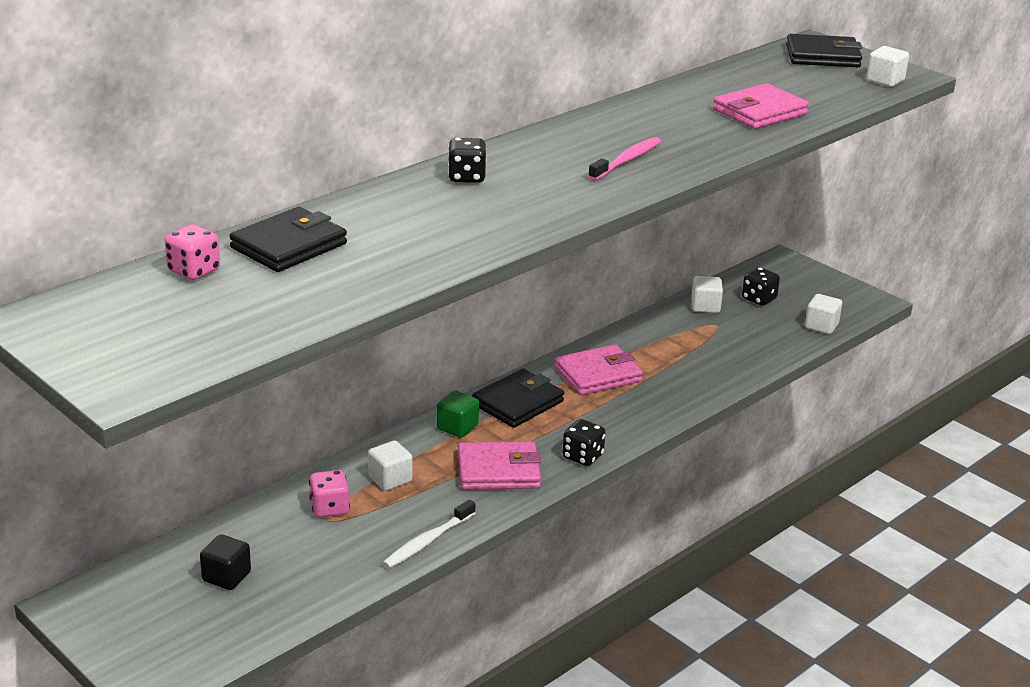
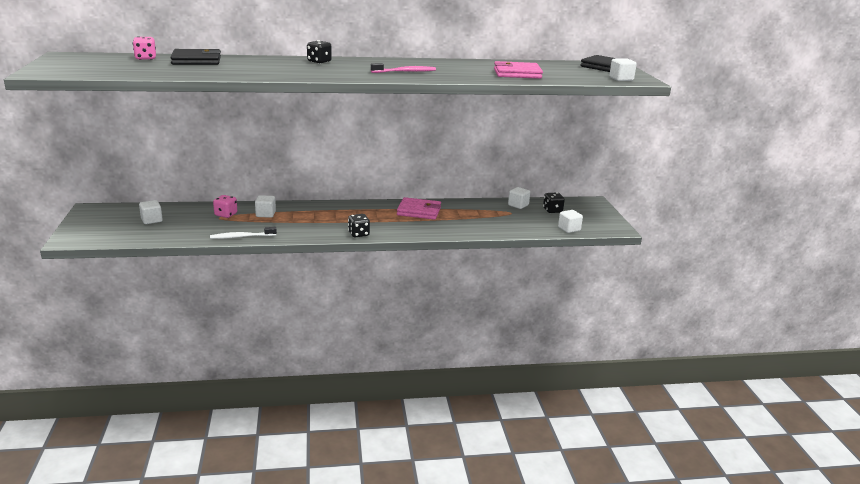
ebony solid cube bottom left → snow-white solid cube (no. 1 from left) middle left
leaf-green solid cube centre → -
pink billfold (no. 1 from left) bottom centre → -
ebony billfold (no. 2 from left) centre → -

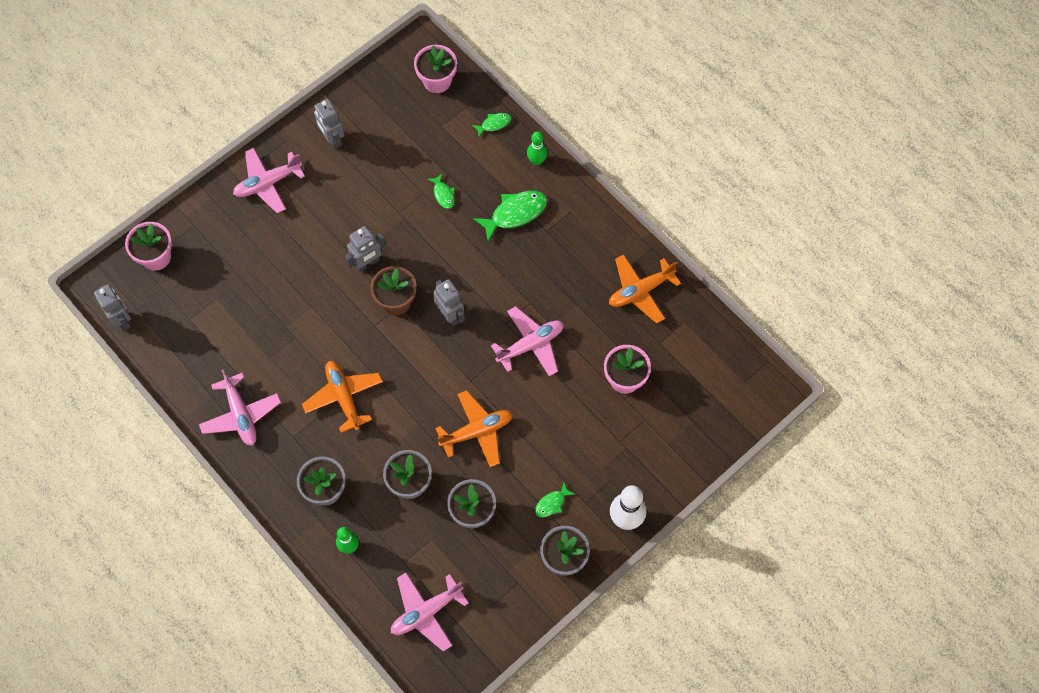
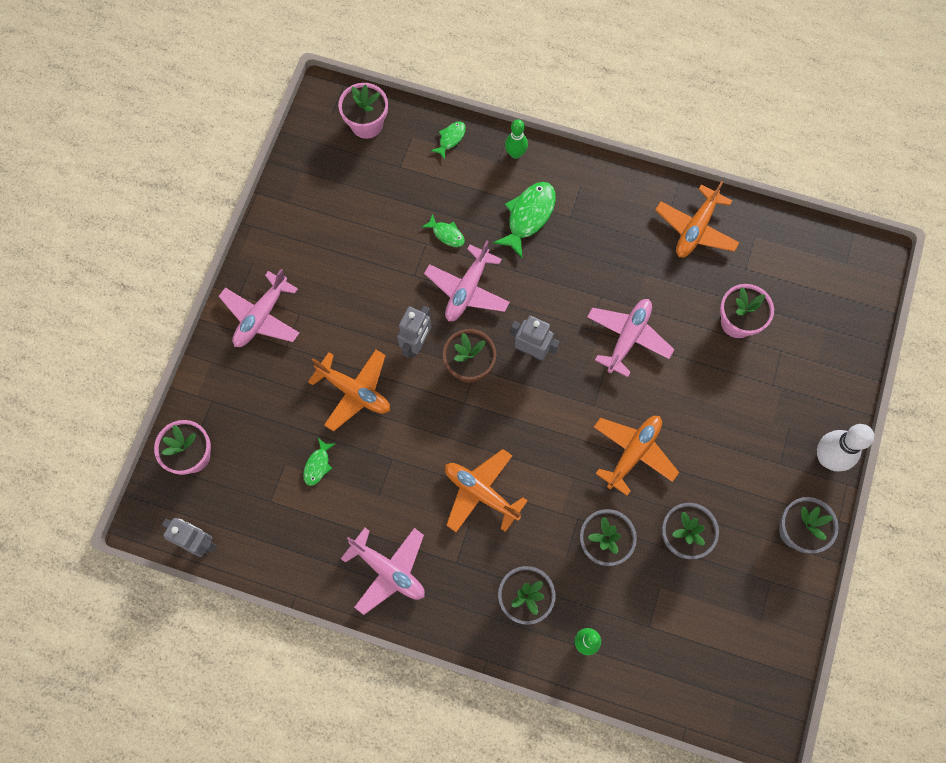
leaf-green toy fish (no. 4 from left in the first image) bottom centre → leaf-green toy fish (no. 1 from left) centre, relocated
- → orange aeroplane (no. 1 from left) centre
pink aeroplane (no. 3 from left) bottom centre → pink aeroplane (no. 3 from left) centre, relocated
grey robot figure (no. 2 from left) top left → -

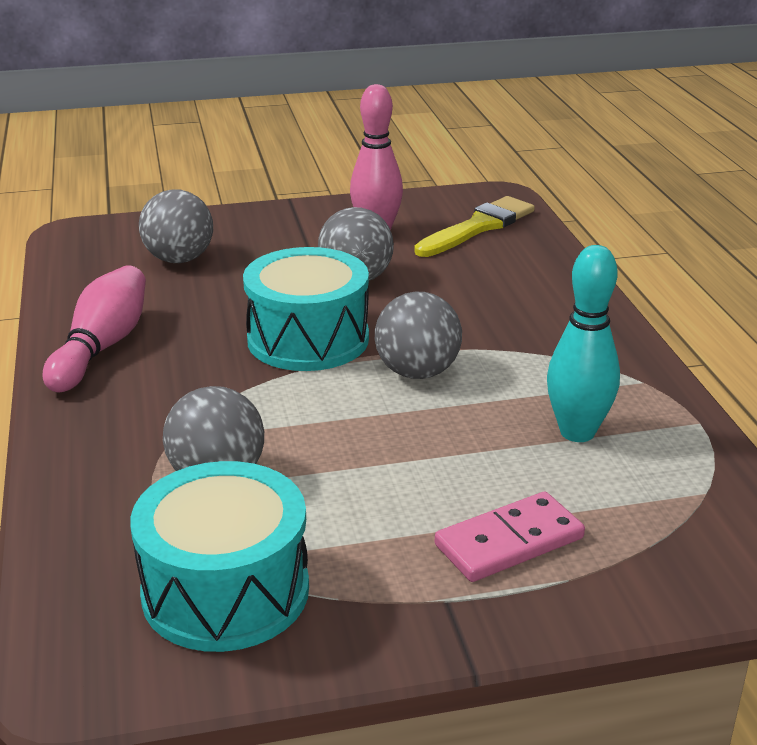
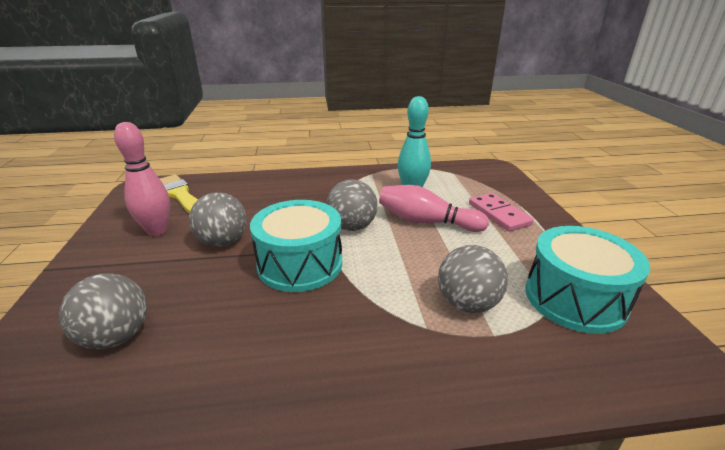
pink skittle (no. 1 from left in the first image) middle left → pink skittle (no. 2 from left) centre, relocated

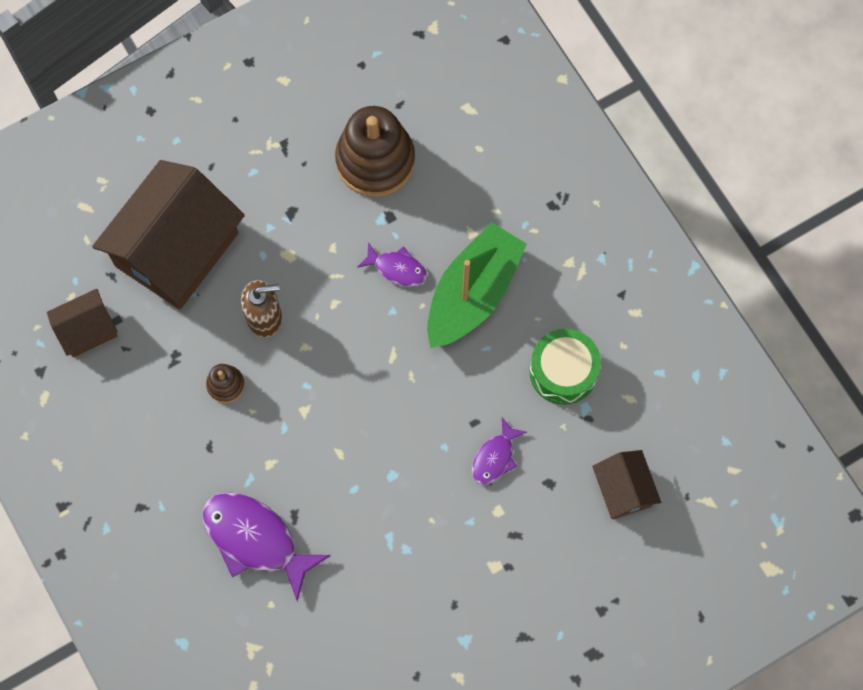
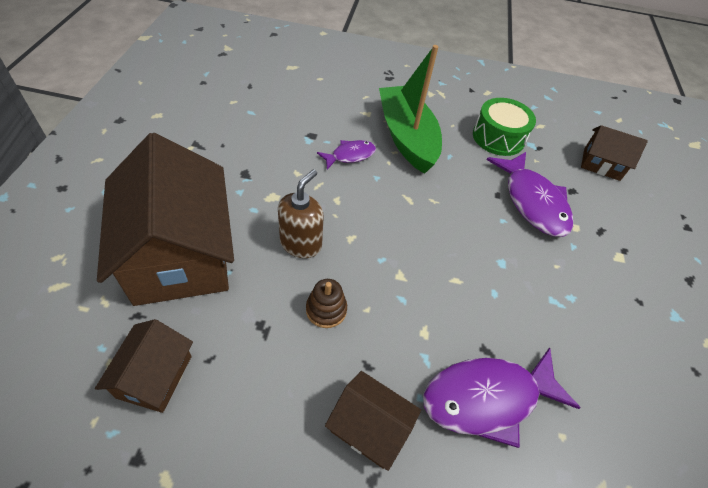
- → brown cottage (no. 3 from left) bottom centre
violet toy fish (no. 3 from left) centre → violet toy fish (no. 3 from left) middle right, x1.84
brown stacking toy (no. 2 from left) top centre → -

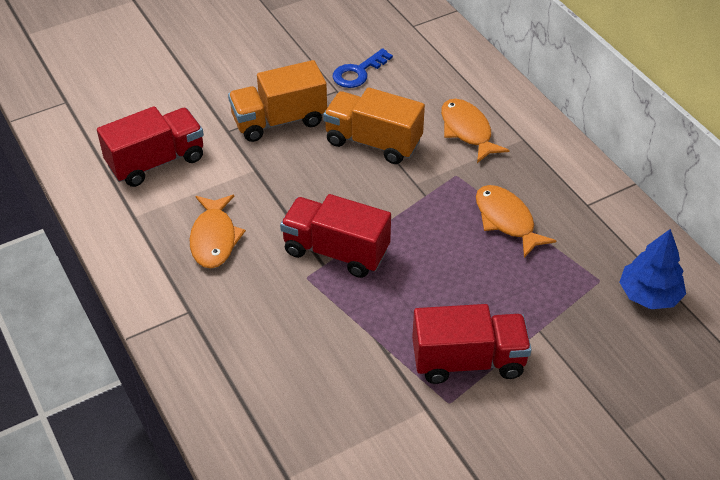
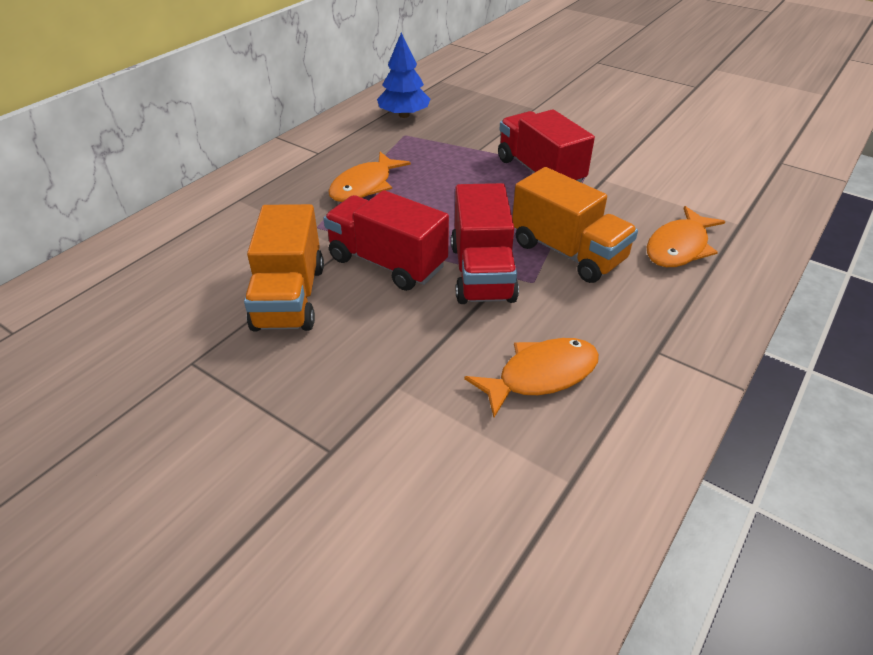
scarlet toy truck (no. 1 from left) top left → scarlet toy truck (no. 1 from left) centre, relocated
orange toy truck (no. 1 from left in the first image) top centre → orange toy truck (no. 2 from left) centre, relocated
orange toy fish (no. 2 from left in the first image) top centre → orange toy fish (no. 3 from left) middle right, relocated
blue key top centre → -

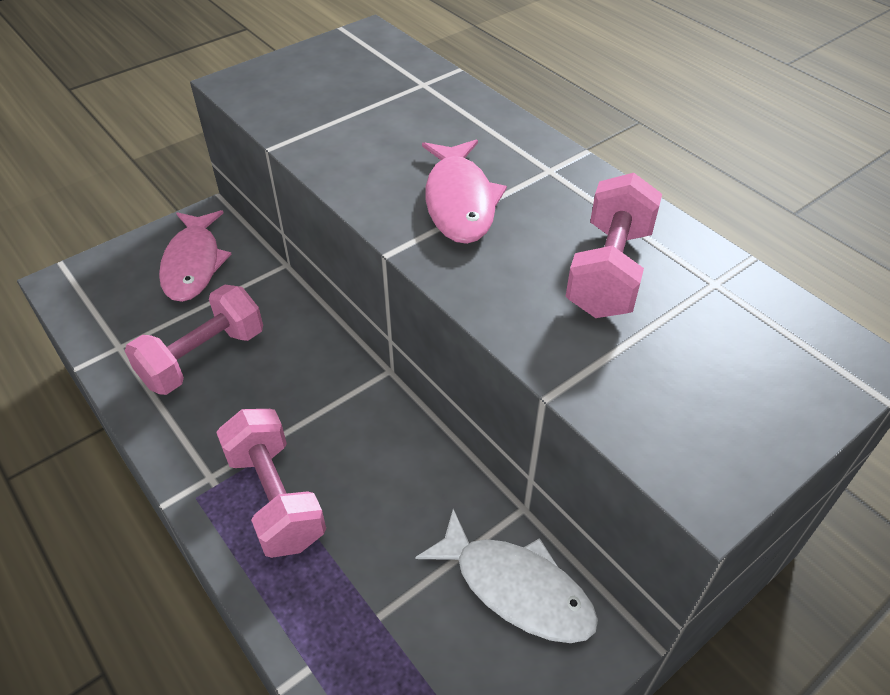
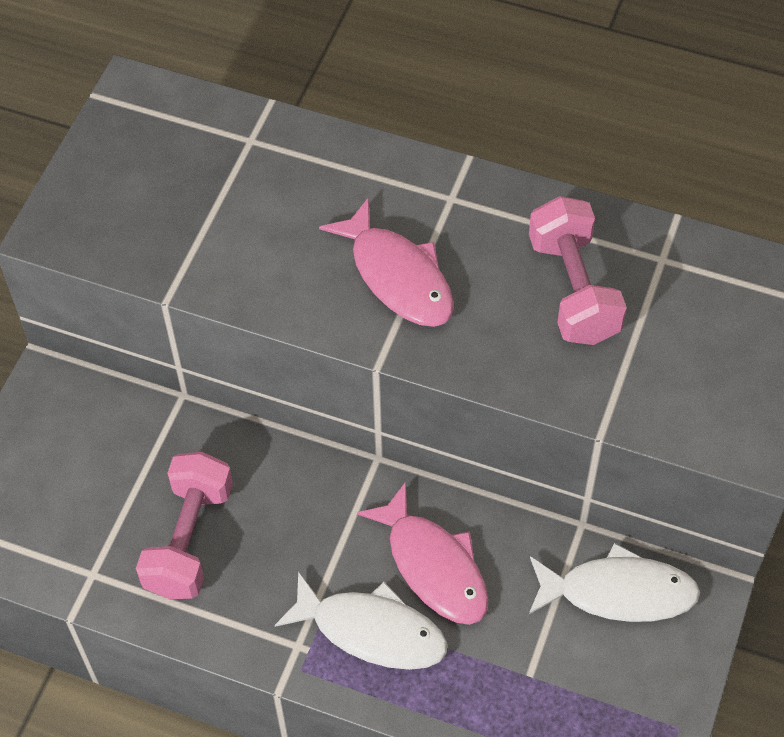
pink dumbbell (no. 2 from left) bottom left → snow-white toy fish (no. 1 from left) bottom centre
pink toy fish (no. 1 from left in the first image) middle left → pink toy fish (no. 2 from left) bottom centre, relocated

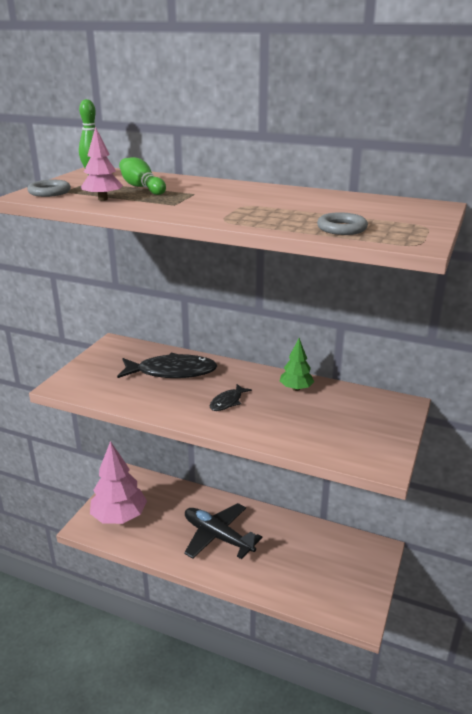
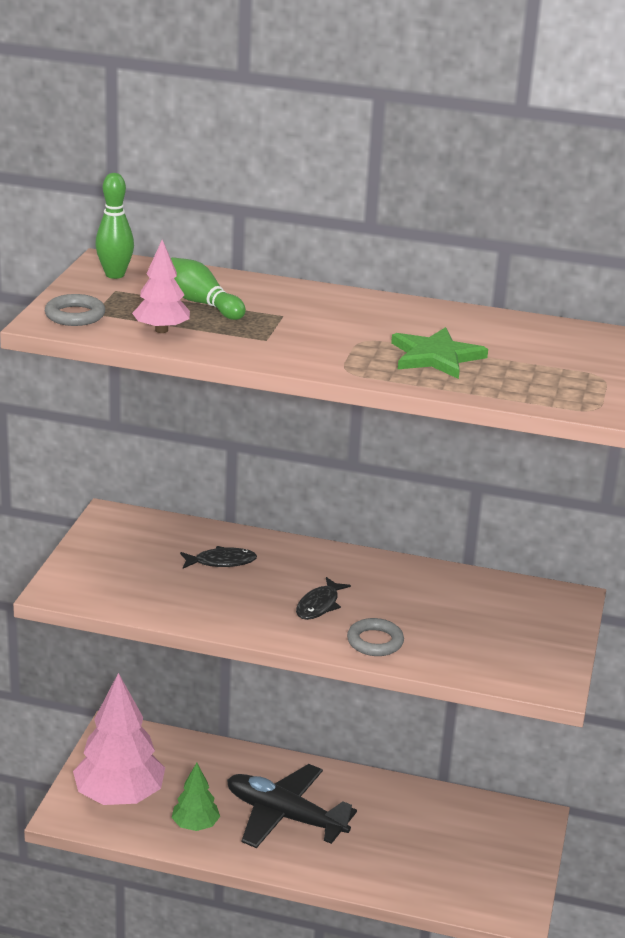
leaf-green toy tree centre → leaf-green toy tree bottom left, relocated
ebony toy fish (no. 1 from left) centre, x0.51
grey torus (no. 2 from left) top right → grey torus (no. 2 from left) bottom centre, relocated
- → leaf-green five-pointed star middle right

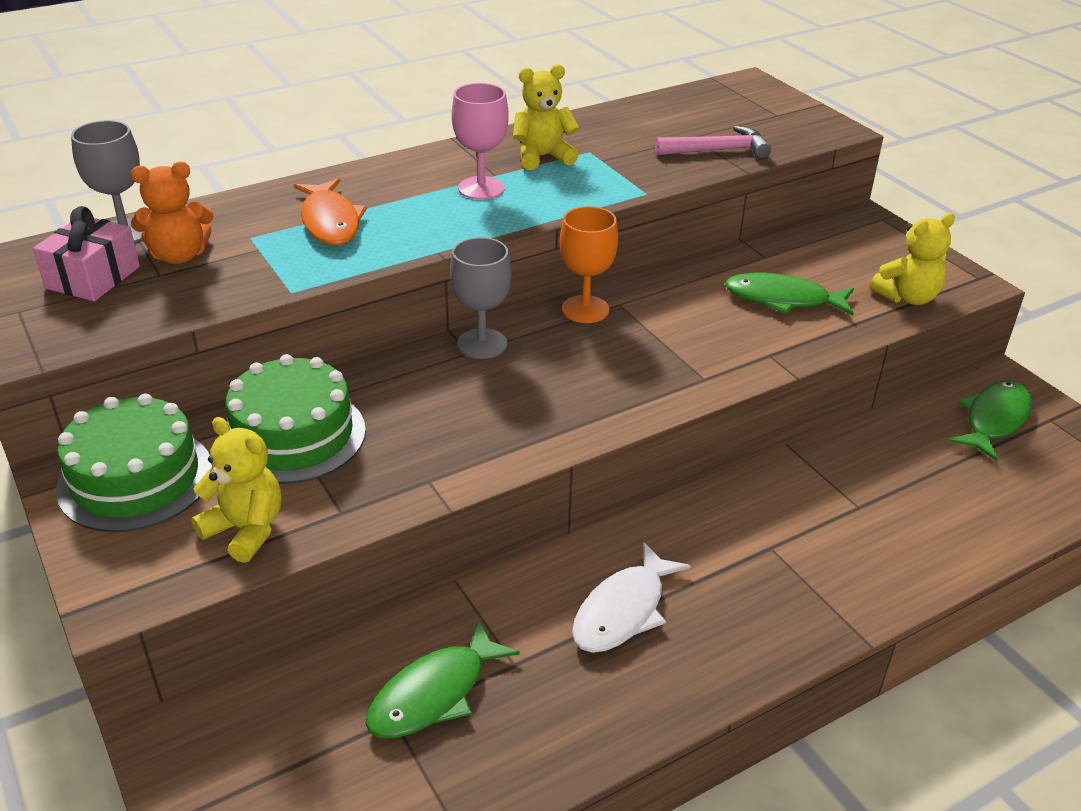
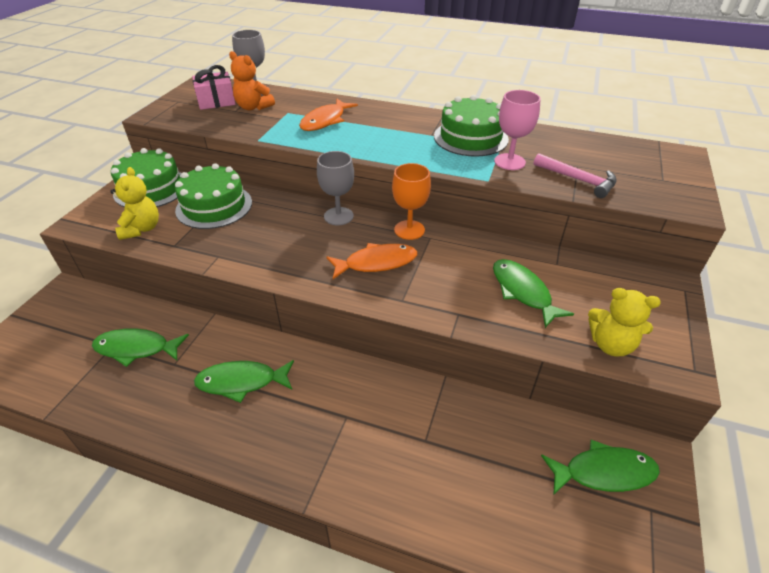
snow-white toy fish bottom centre → leaf-green toy fish (no. 2 from left) middle left
- → orange toy fish (no. 2 from left) centre
yellow teddy (no. 2 from left) top centre → leaf-green layer cake (no. 3 from left) top centre
pink goblet top centre → pink goblet top right, relocated

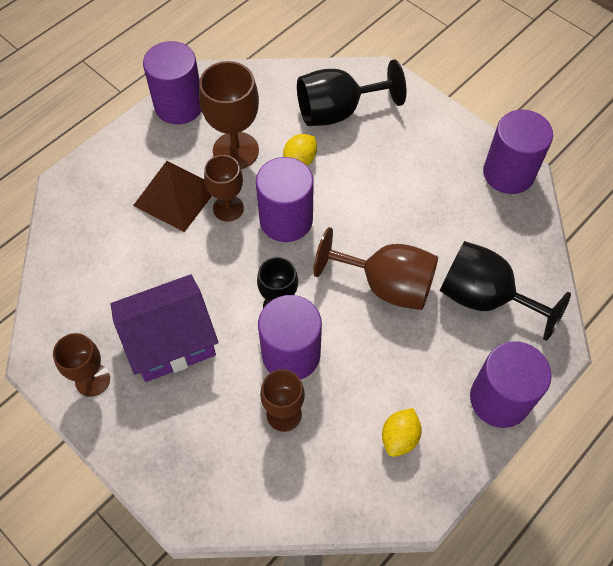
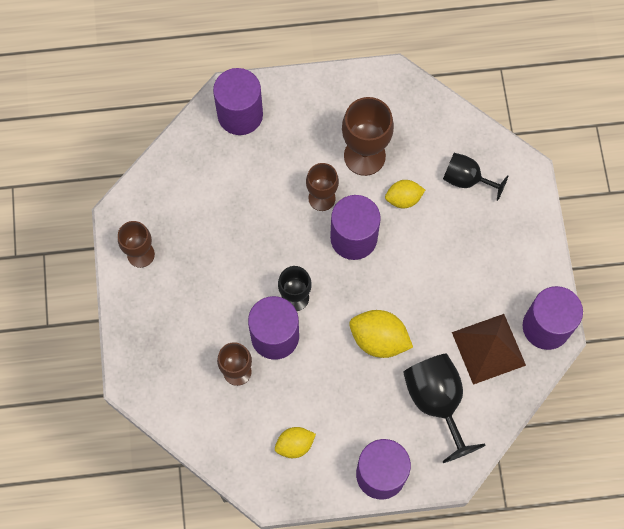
violet solid cylinder (no. 1 from left) top left → violet solid cylinder (no. 1 from left) top centre, relocated
brown goblet (no. 5 from left) centre → yellow citrus fruit (no. 2 from left) centre
ebony goblet (no. 2 from left in the first image) top centre → ebony goblet (no. 3 from left) middle right, x0.64
brown pyramid shape middle left → brown pyramid shape middle right, relocated
violet cottage middle left → -

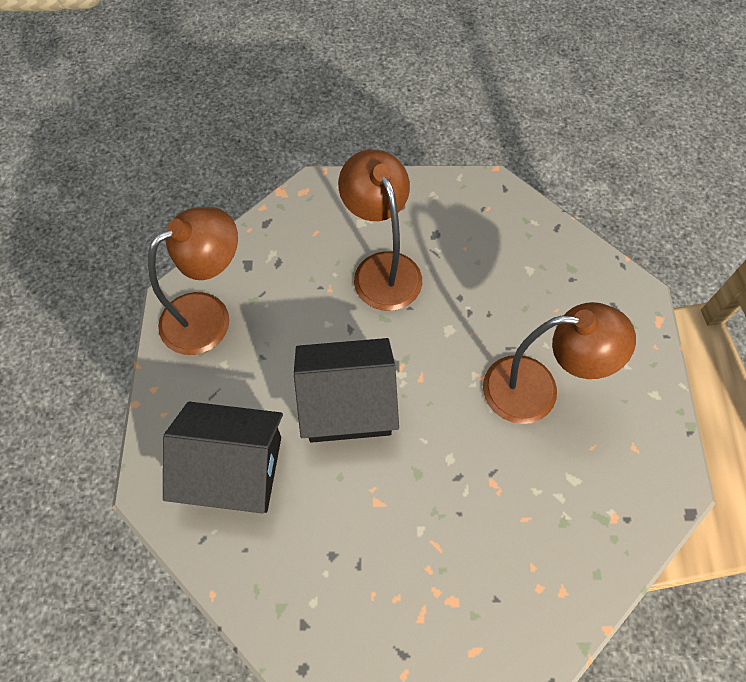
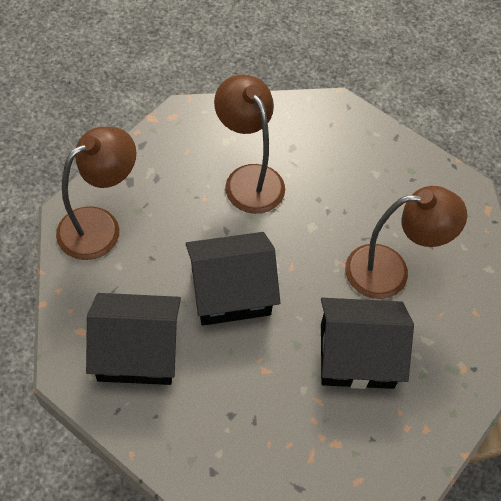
- → ebony cottage (no. 3 from left) bottom right

